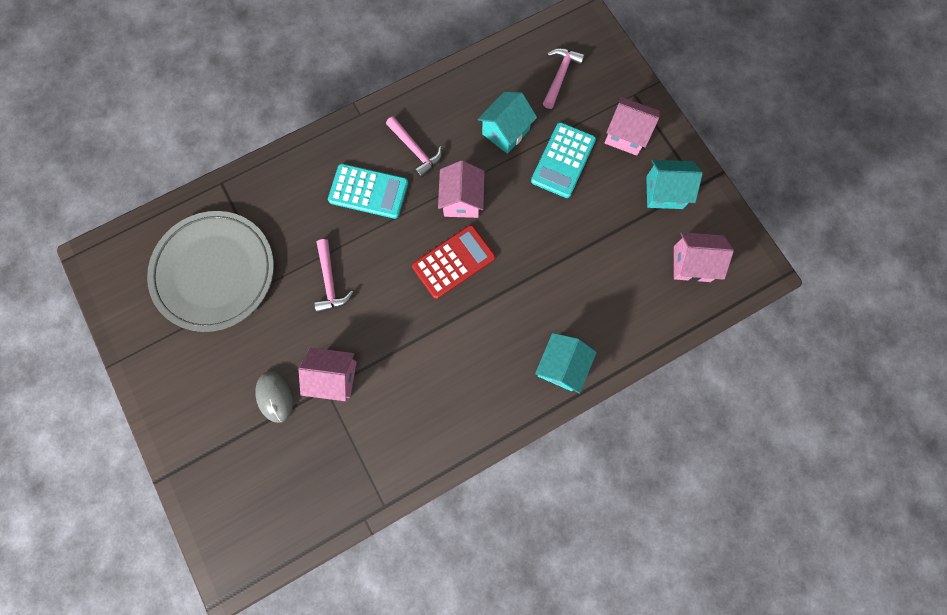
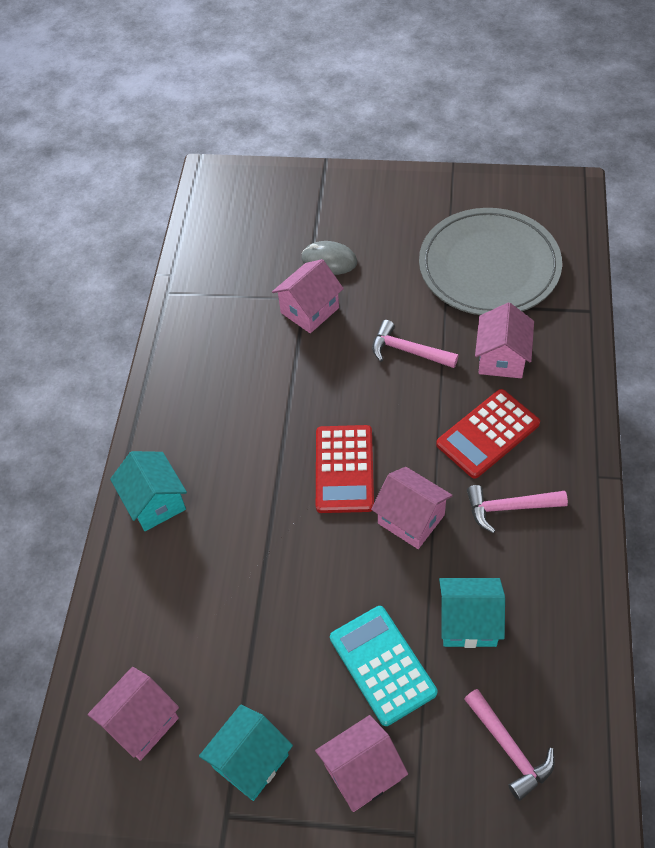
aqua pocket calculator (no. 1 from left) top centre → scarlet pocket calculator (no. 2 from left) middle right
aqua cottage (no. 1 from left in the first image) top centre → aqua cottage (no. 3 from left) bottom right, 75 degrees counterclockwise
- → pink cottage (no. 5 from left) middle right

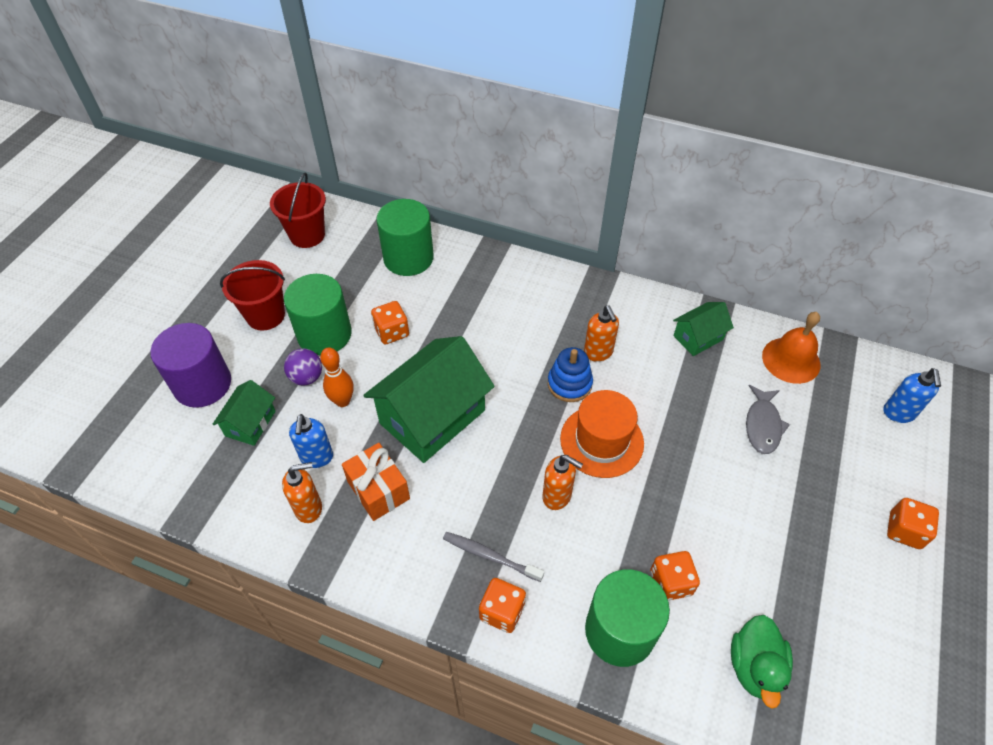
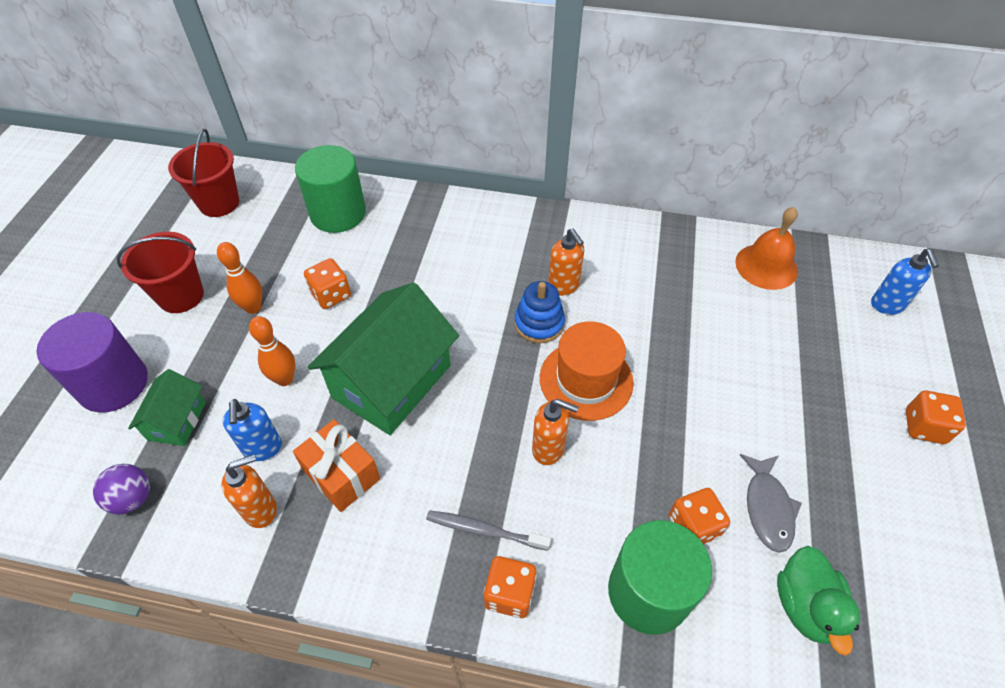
violet sphere middle left → violet sphere bottom left, relocated
leaf-green solid cylinder (no. 1 from left) middle left → orange skittle (no. 1 from left) middle left
grey toy fish middle right → grey toy fish bottom right, relocated
leaf-green cottage (no. 3 from left) middle right → -

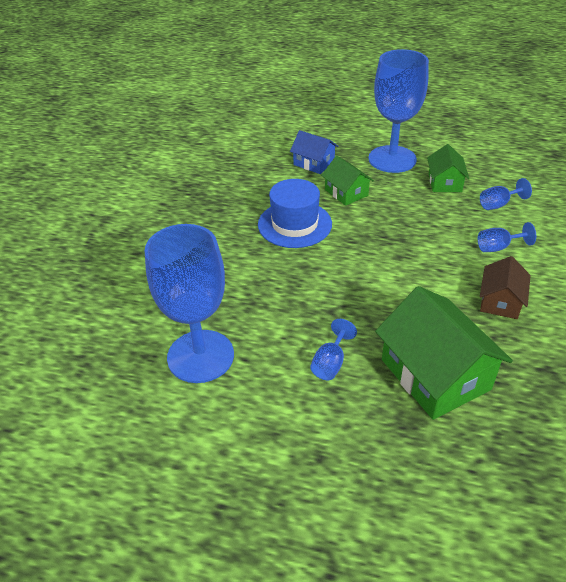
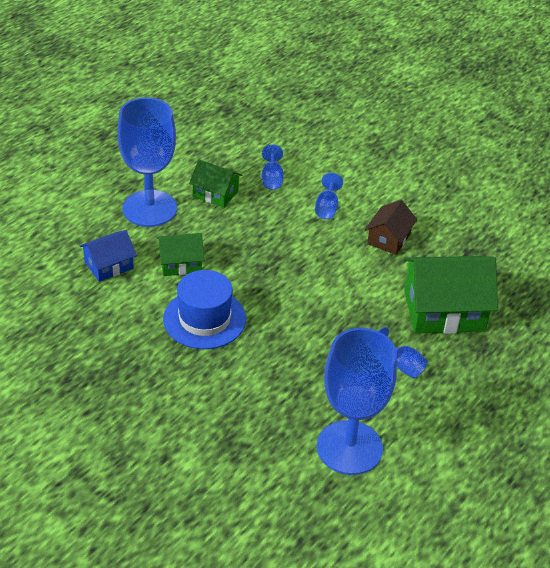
brown cottage middle right, 75 degrees clockwise

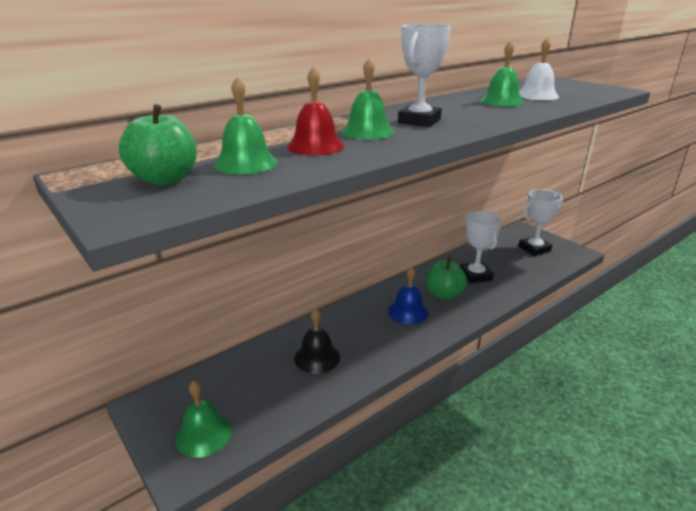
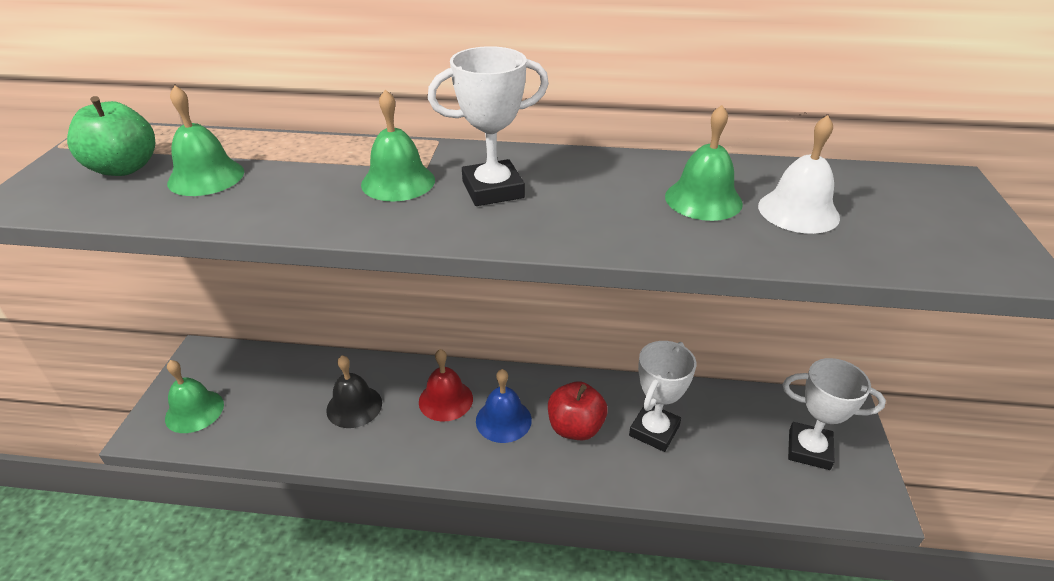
scarlet school bell top centre → scarlet school bell centre, relocated
leaf-green toy apple (no. 2 from left) centre → scarlet toy apple bottom centre

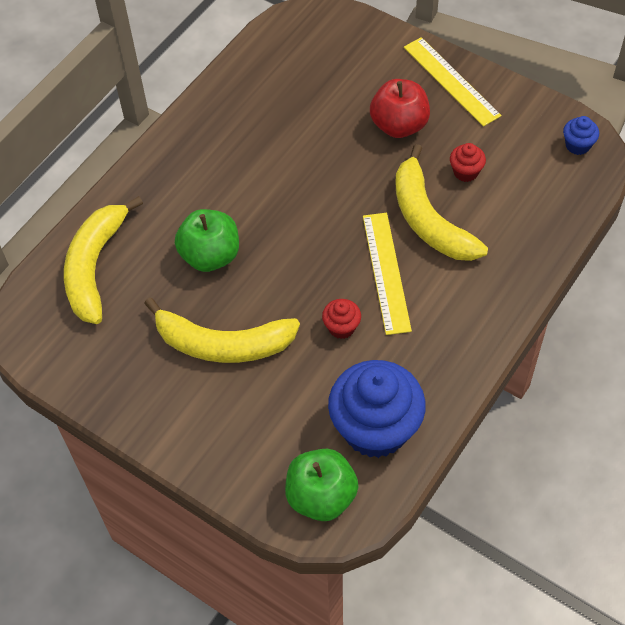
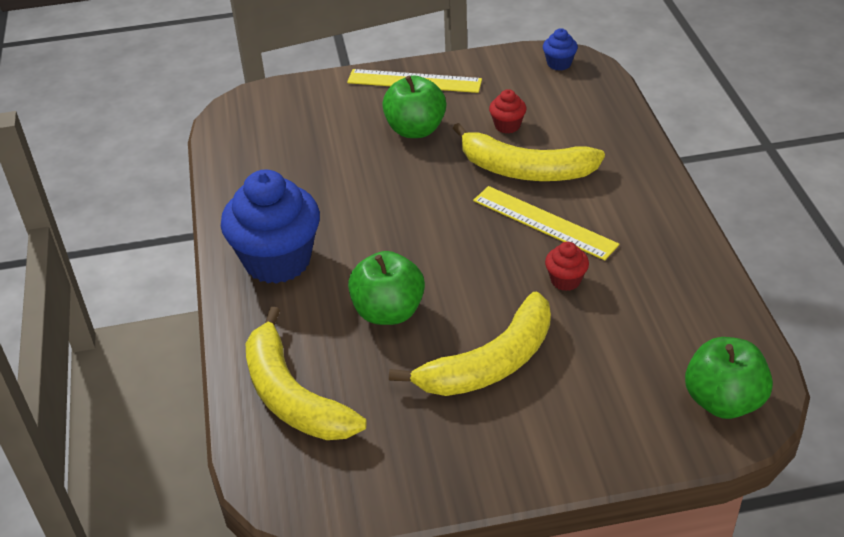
blue fairy cake (no. 1 from left) centre → blue fairy cake (no. 1 from left) middle left, relocated
scarlet toy apple top centre → leaf-green toy apple (no. 2 from left) top centre

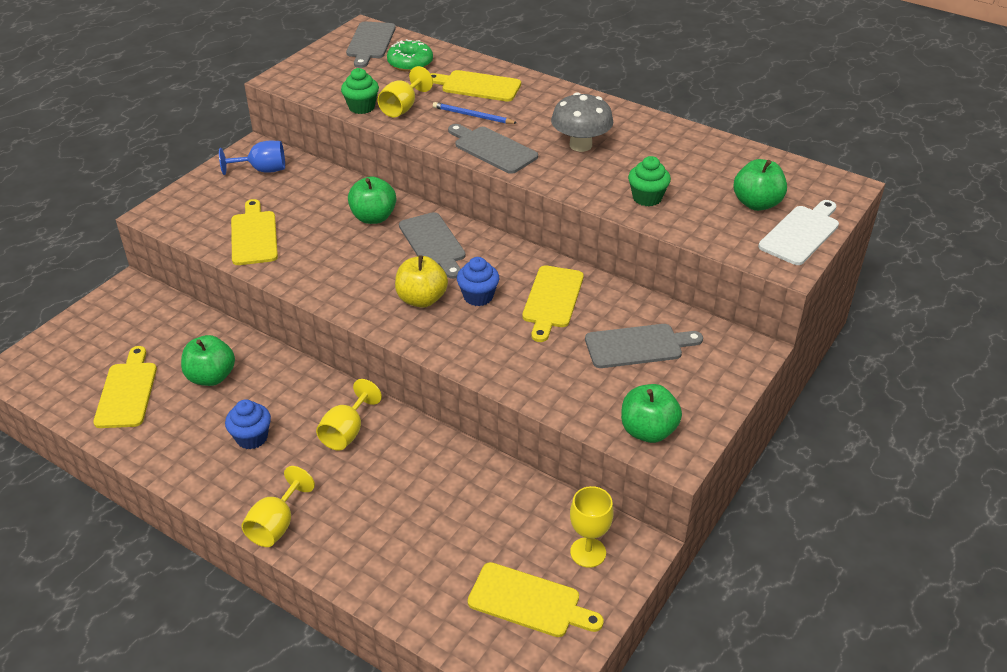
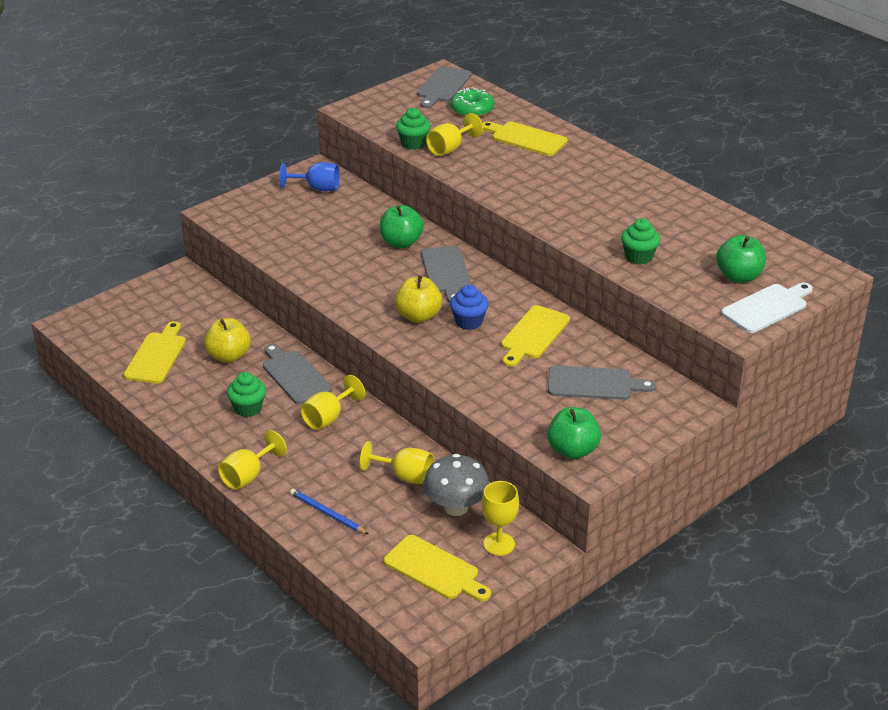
leaf-green toy apple (no. 1 from left) middle left → yellow toy apple (no. 1 from left) middle left
blue fairy cake (no. 1 from left) middle left → leaf-green fairy cake (no. 1 from left) middle left
grey cutting board (no. 3 from left in the first image) top centre → grey cutting board (no. 1 from left) centre, relocated
blue lead pencil top centre → blue lead pencil bottom centre, relocated
- → yellow goblet (no. 3 from left) centre
grey mushroom top centre → grey mushroom bottom centre, relocated
yellow cutting board (no. 2 from left) middle left → -

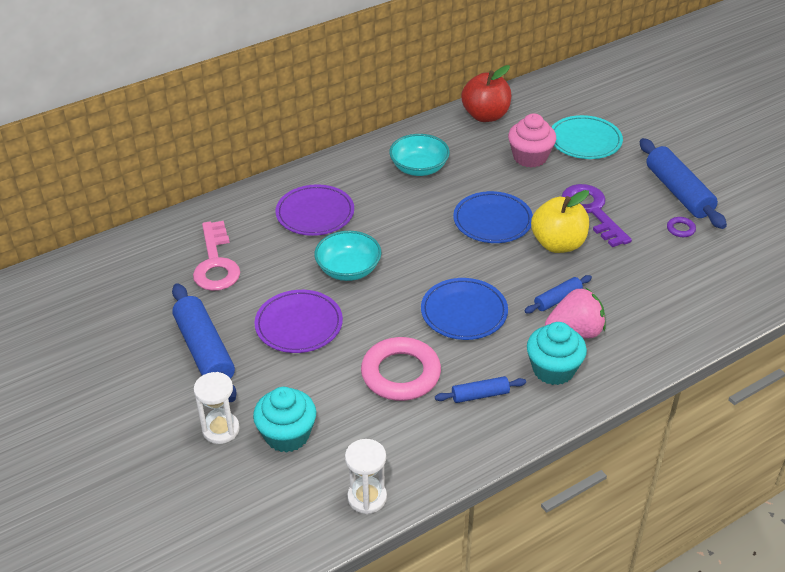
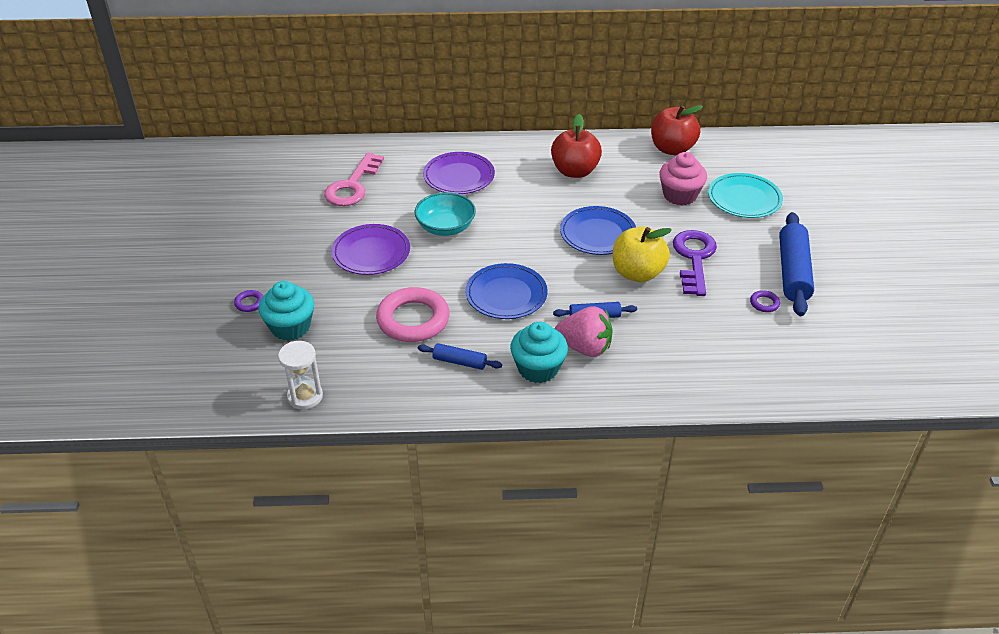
snow-white sandglass (no. 1 from left) bottom left → violet torus (no. 1 from left) middle left
aqua serving bowl (no. 2 from left) top centre → scarlet toy apple (no. 1 from left) top centre
blue rolling pin (no. 1 from left) middle left → -

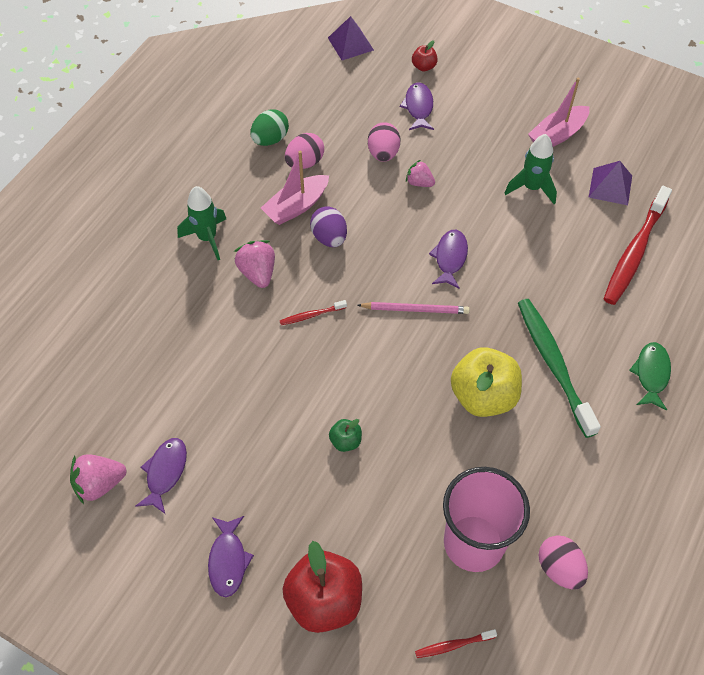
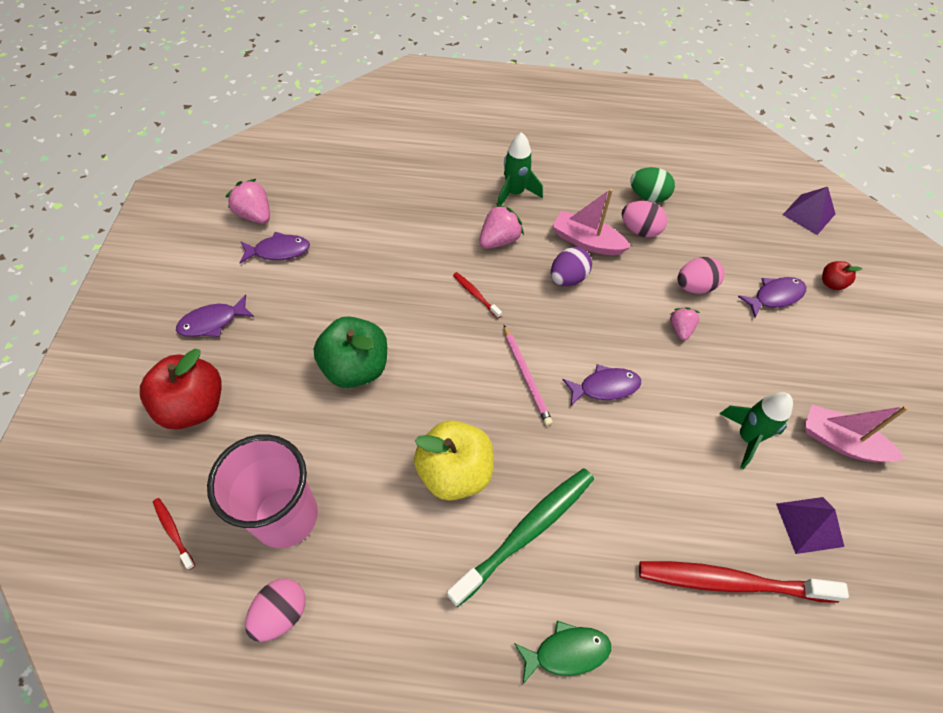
leaf-green toy apple centre, x2.17

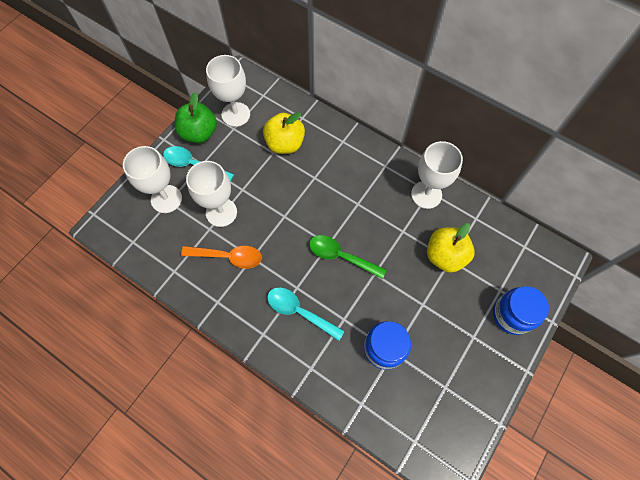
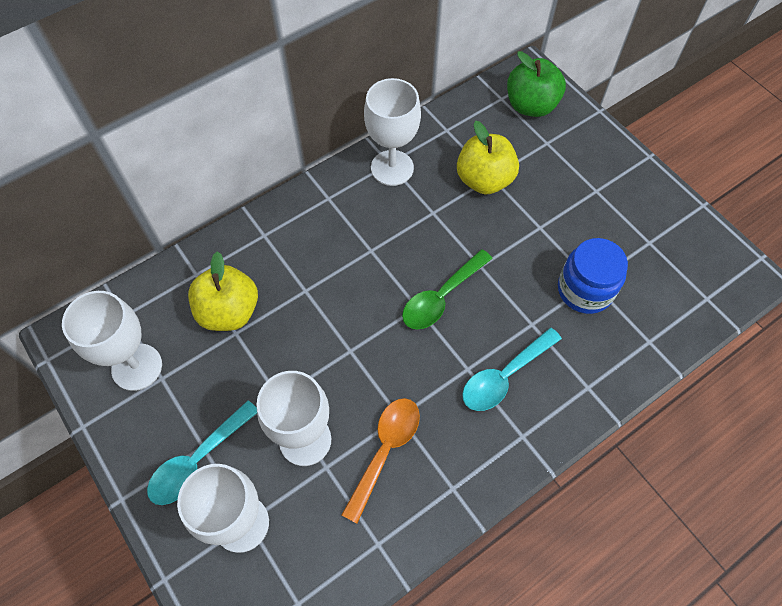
leaf-green toy apple top left → leaf-green toy apple top right, relocated
blue preserve jar (no. 2 from left) middle right → -

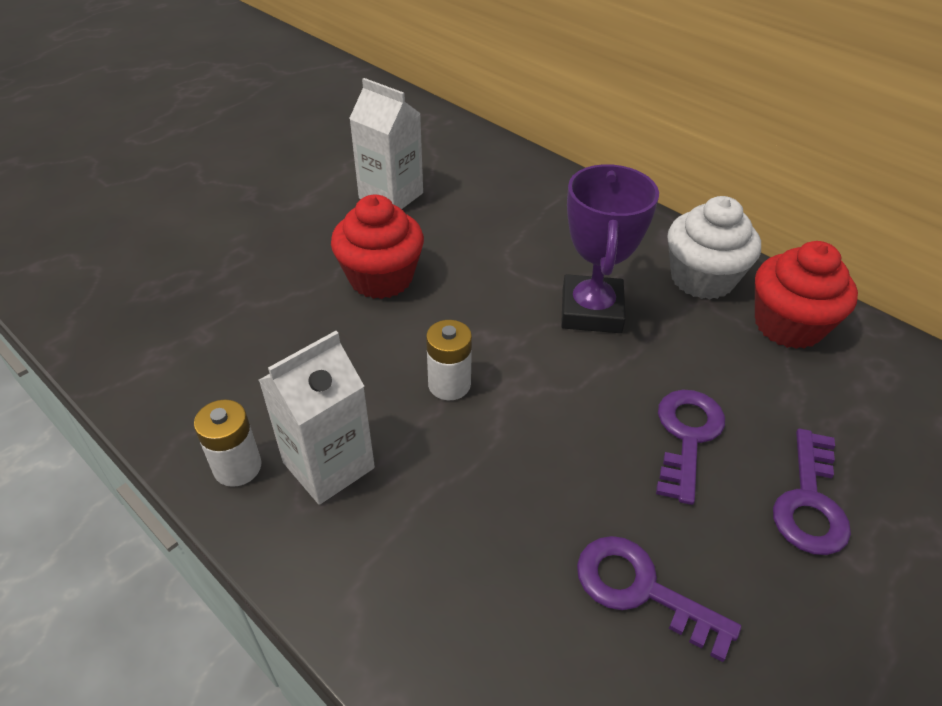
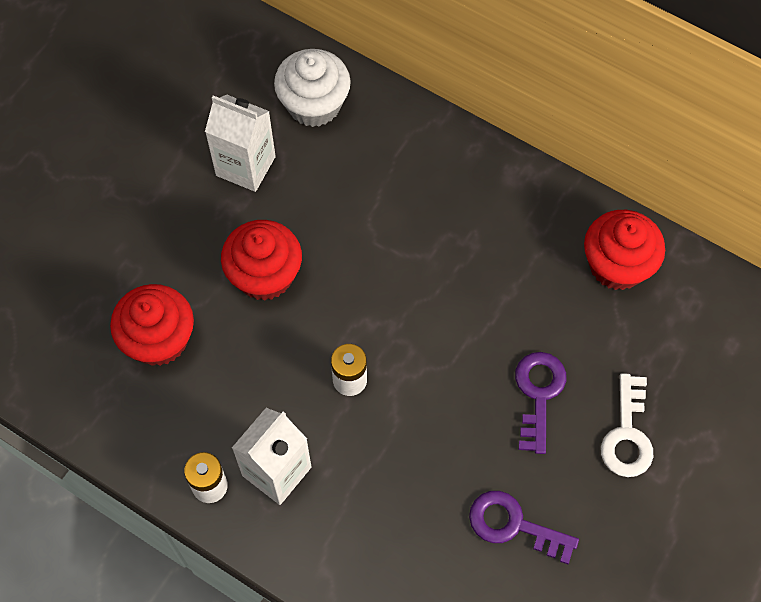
- → scarlet fairy cake (no. 1 from left) middle left
snow-white fairy cake middle right → snow-white fairy cake top centre, relocated
violet key (no. 3 from left) bottom right → snow-white key bottom right
violet award cup centre → -

